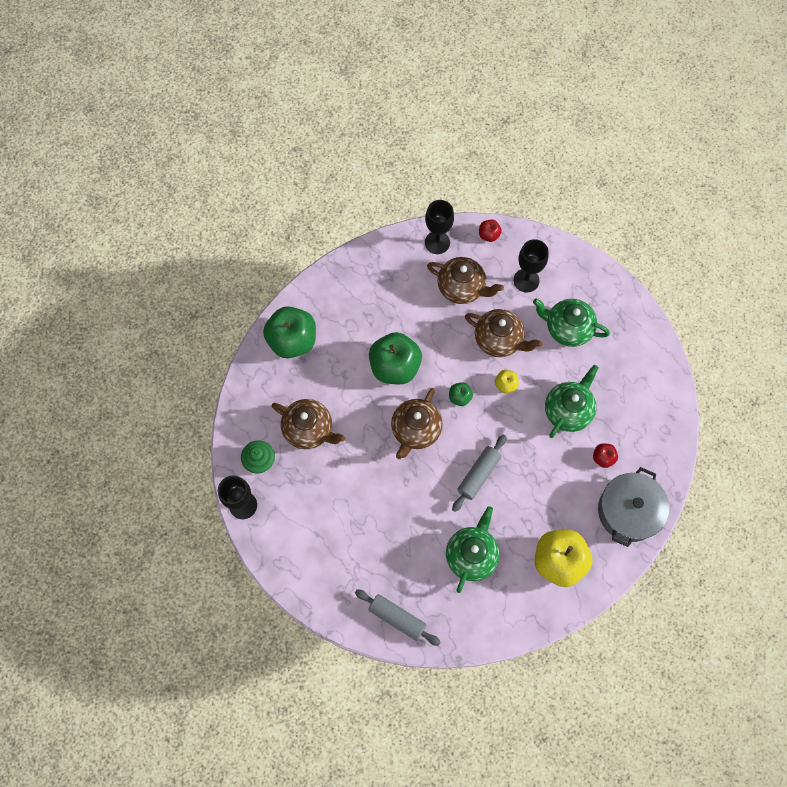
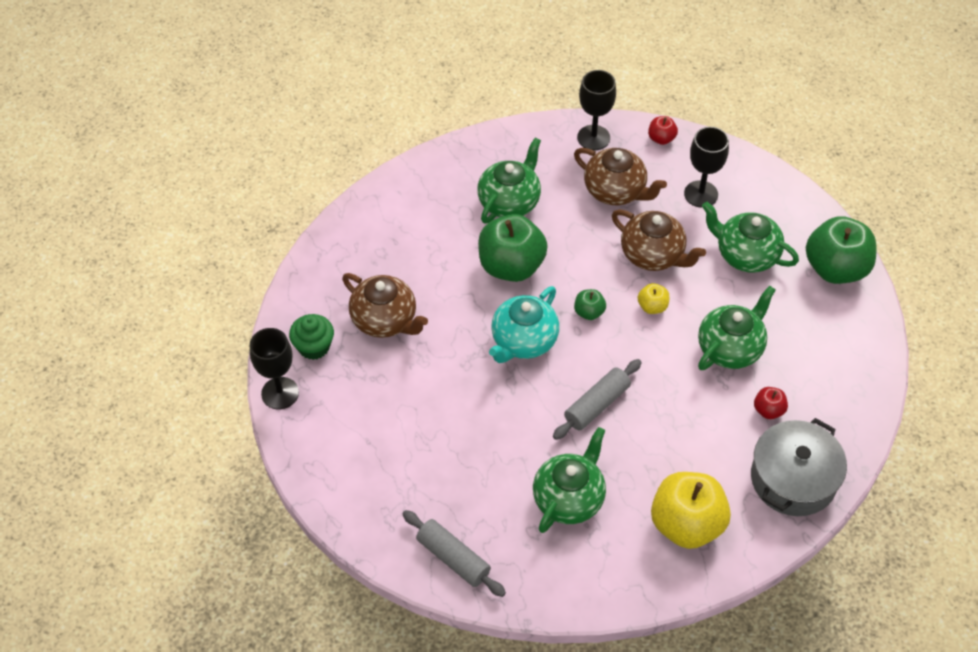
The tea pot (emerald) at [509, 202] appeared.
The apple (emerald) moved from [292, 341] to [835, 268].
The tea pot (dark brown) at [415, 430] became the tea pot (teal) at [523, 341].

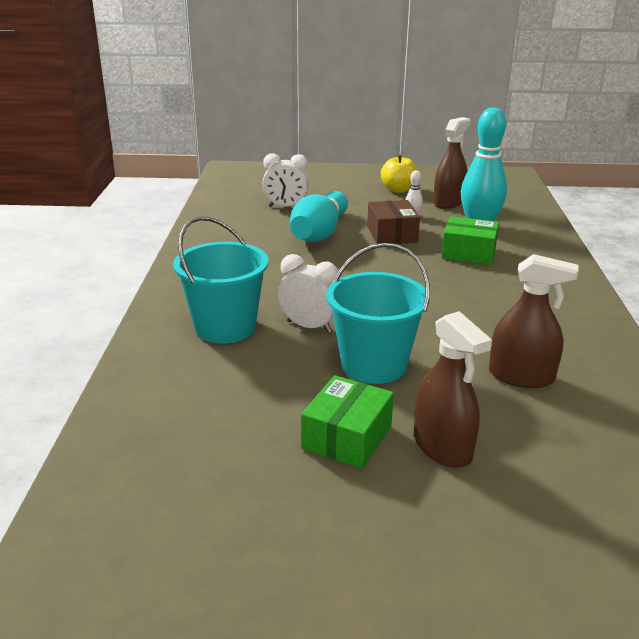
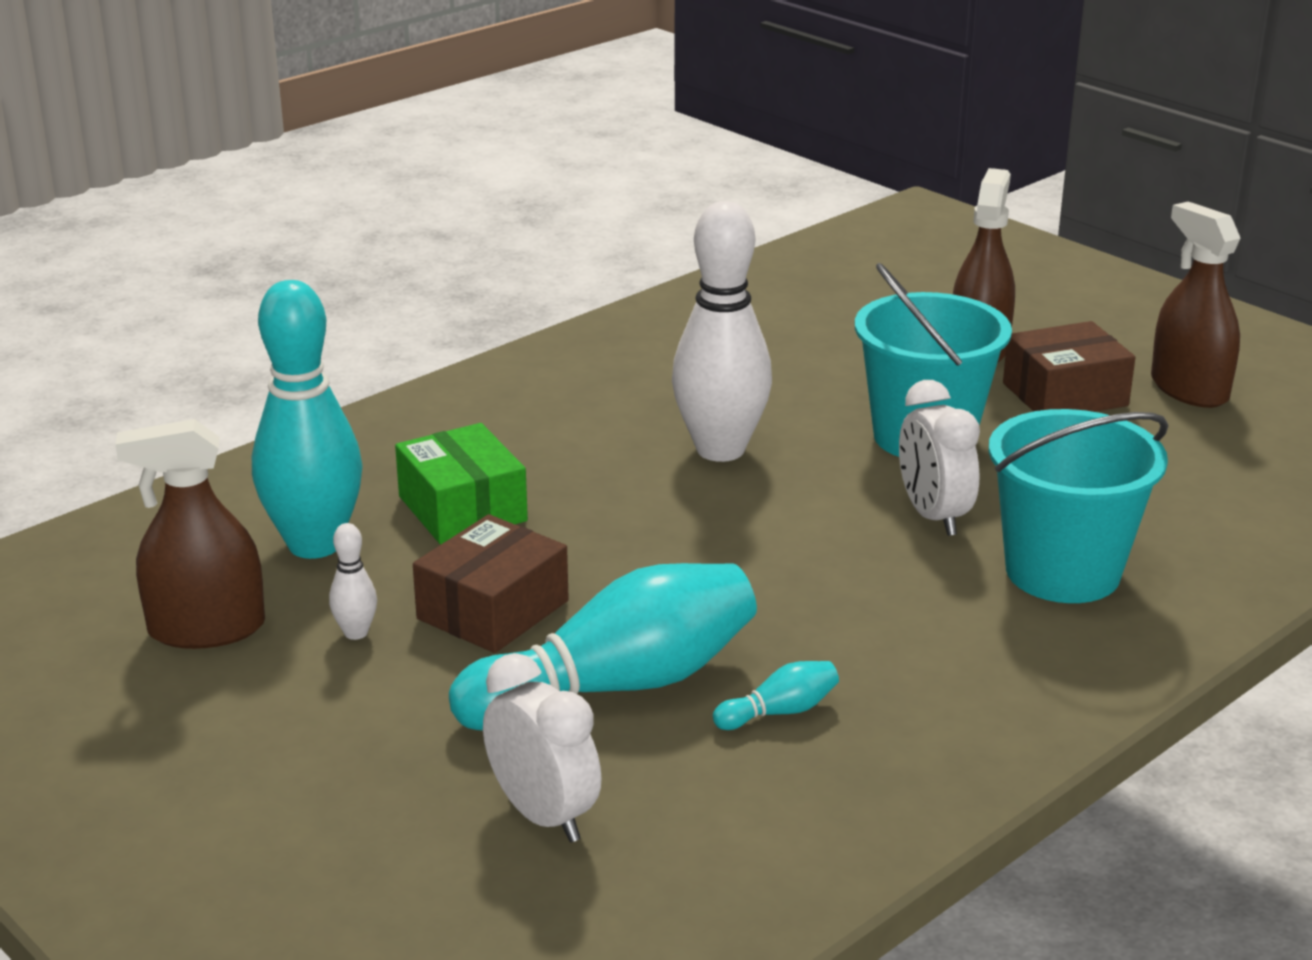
The apple (golden) at [398, 190] disappeared.
The skittle (white) at [720, 449] appeared.
The skittle (teal) at [779, 712] appeared.
The spray bottle (dark brown) moved from [521, 376] to [1189, 389].
The parcel (emerald) at [347, 437] became the parcel (dark brown) at [1065, 394].

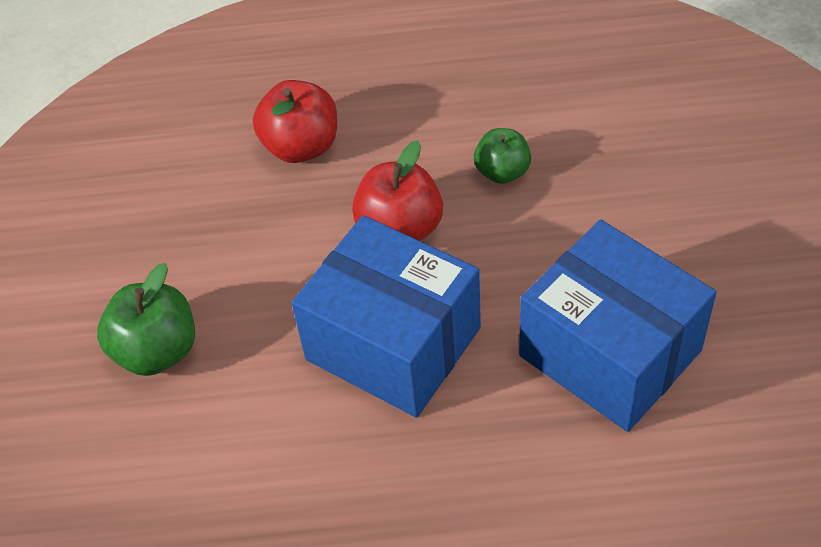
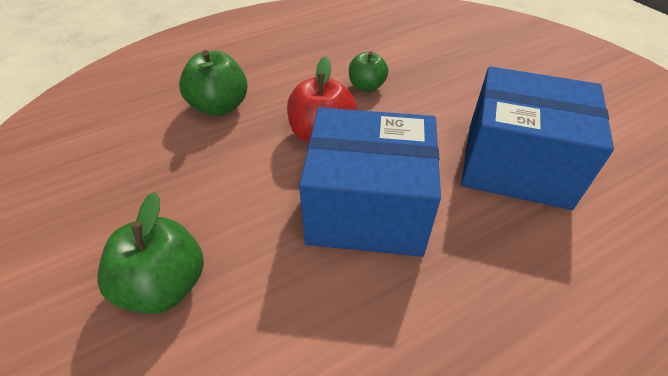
The apple (scarlet) at [301, 146] became the apple (emerald) at [220, 106].

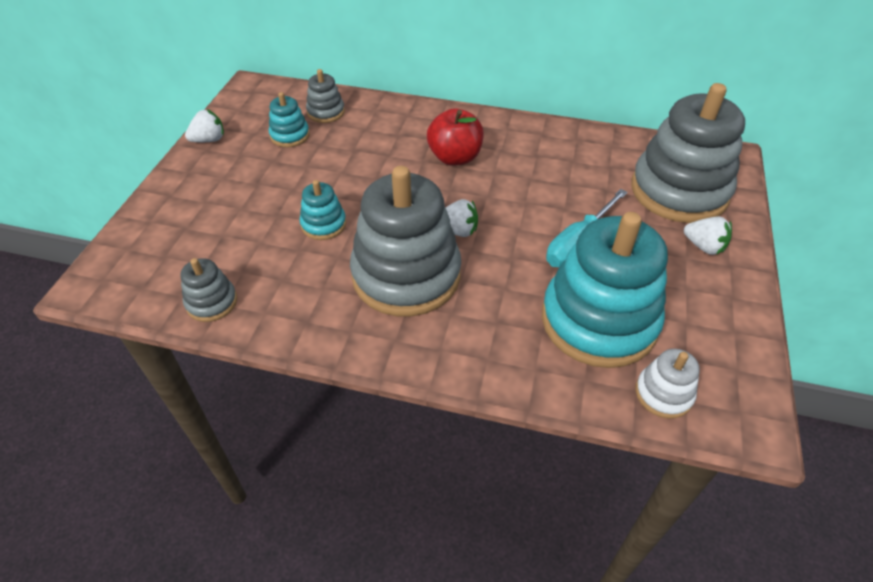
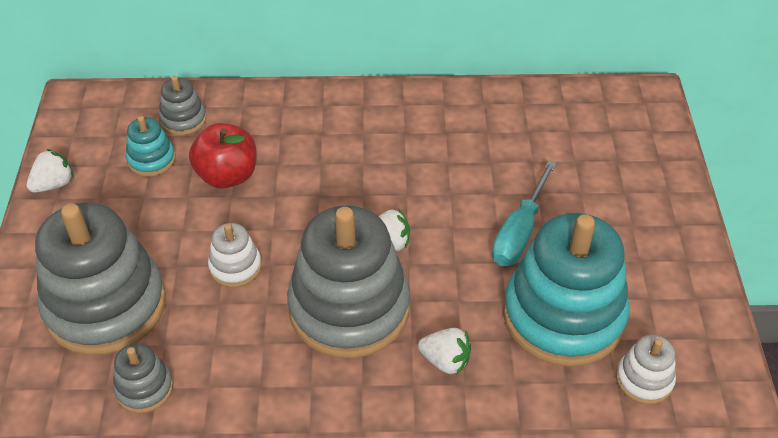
The apple (scarlet) moved from [455, 157] to [227, 176].
The stacking rings (ash-grey) moved from [679, 191] to [105, 305].
The strawberry (white) moved from [704, 246] to [445, 361].
The stacking rings (teal) at [323, 224] became the stacking rings (white) at [235, 267].

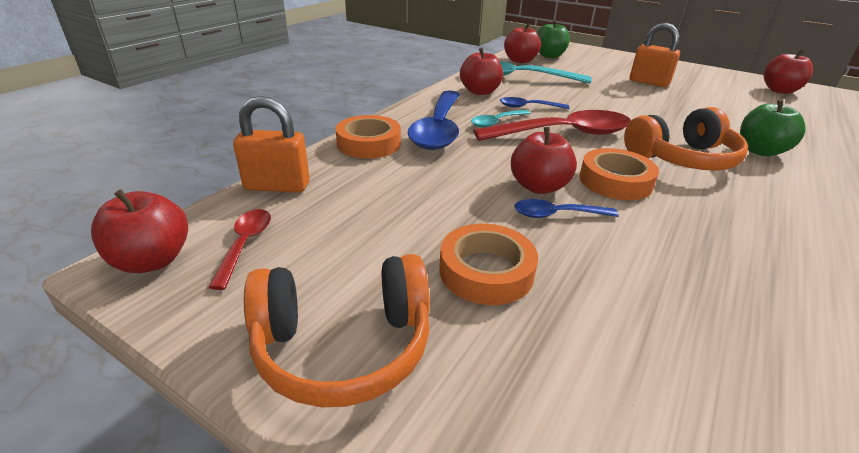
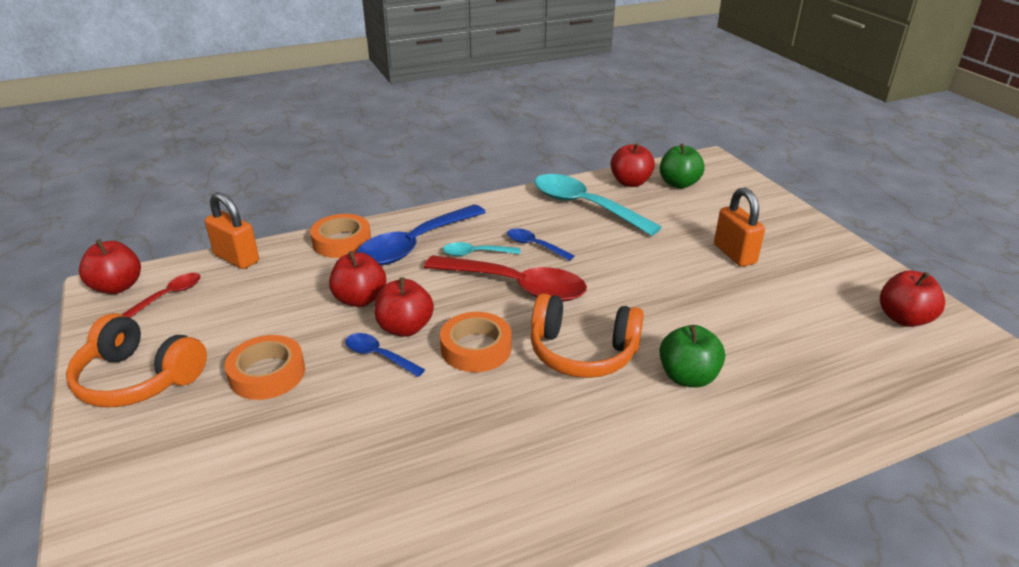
The apple (scarlet) moved from [480, 92] to [360, 299].

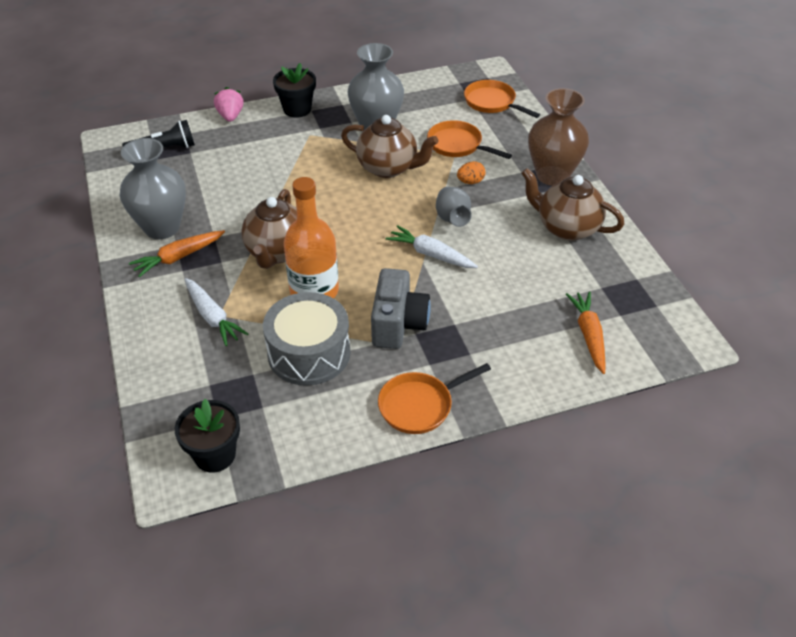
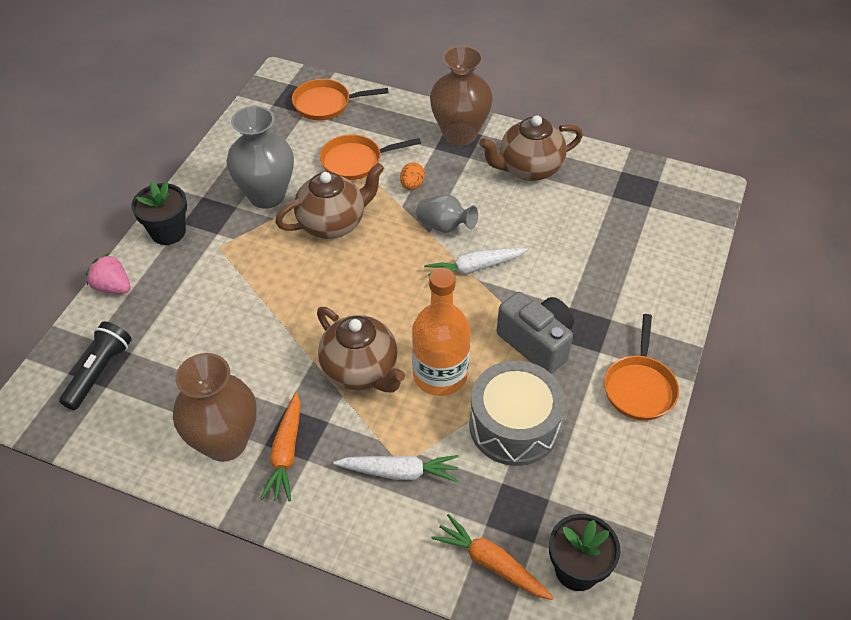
The root vegetable (bright orange) moved from [588, 335] to [491, 563].
The vase (ash-grey) at [162, 228] became the vase (dark brown) at [225, 442].

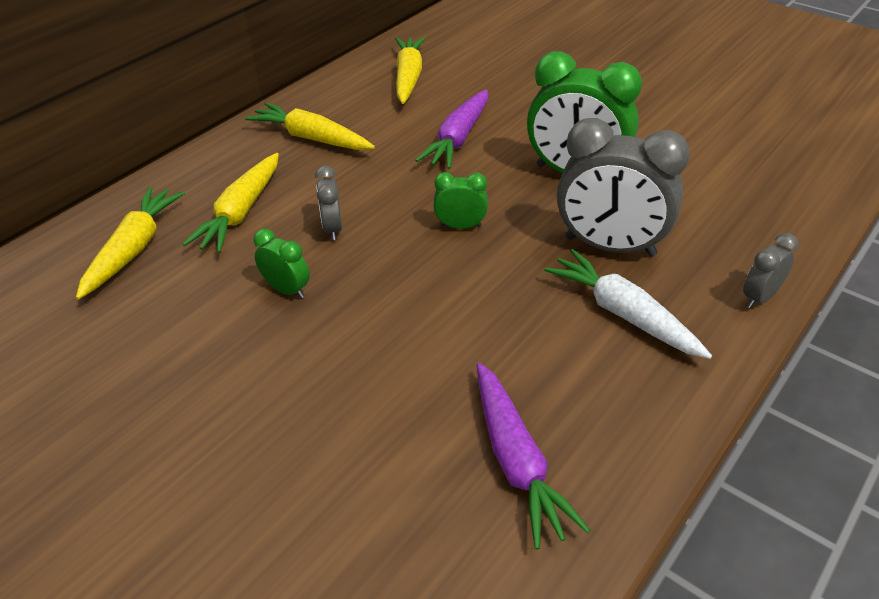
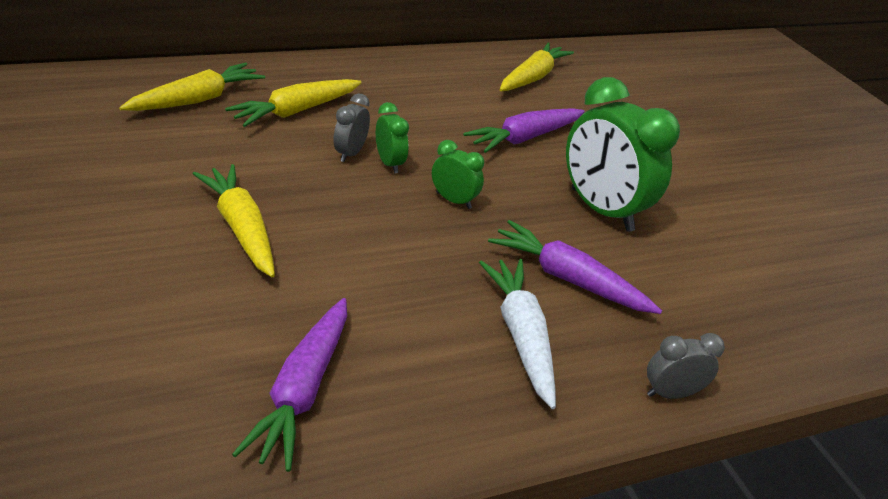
The root vegetable (golden) moved from [311, 138] to [241, 228].
The bedside clock (emerald) moved from [287, 289] to [389, 163].
The bedside clock (ash-grey) at [610, 246] was replaced by the root vegetable (violet) at [568, 279].

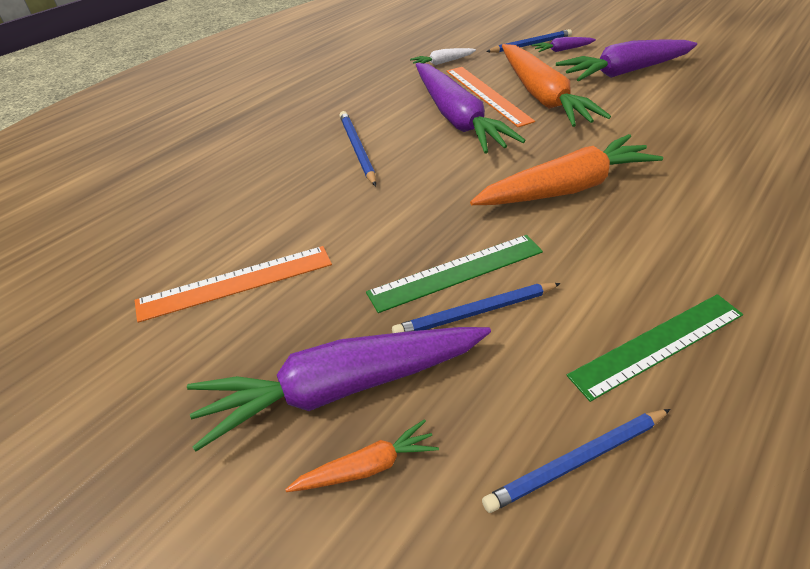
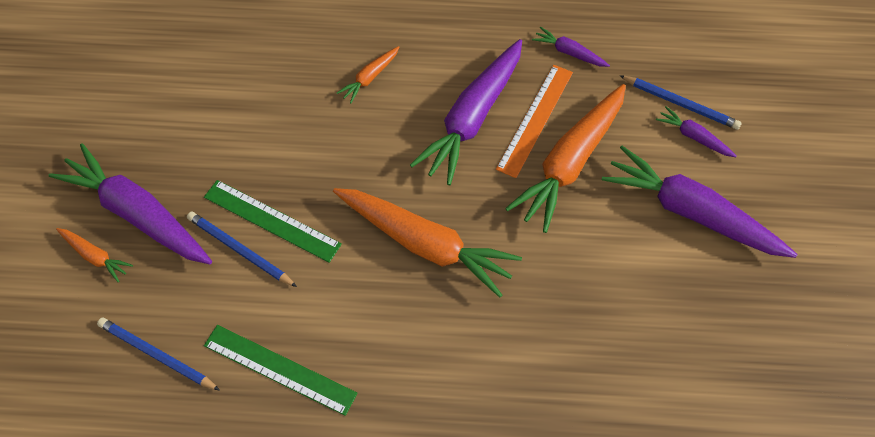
The measuring stick (bright orange) at [236, 282] disappeared.
The lead pencil (blue) at [357, 149] was replaced by the root vegetable (bright orange) at [370, 78].
The root vegetable (white) at [442, 62] became the root vegetable (violet) at [569, 52].

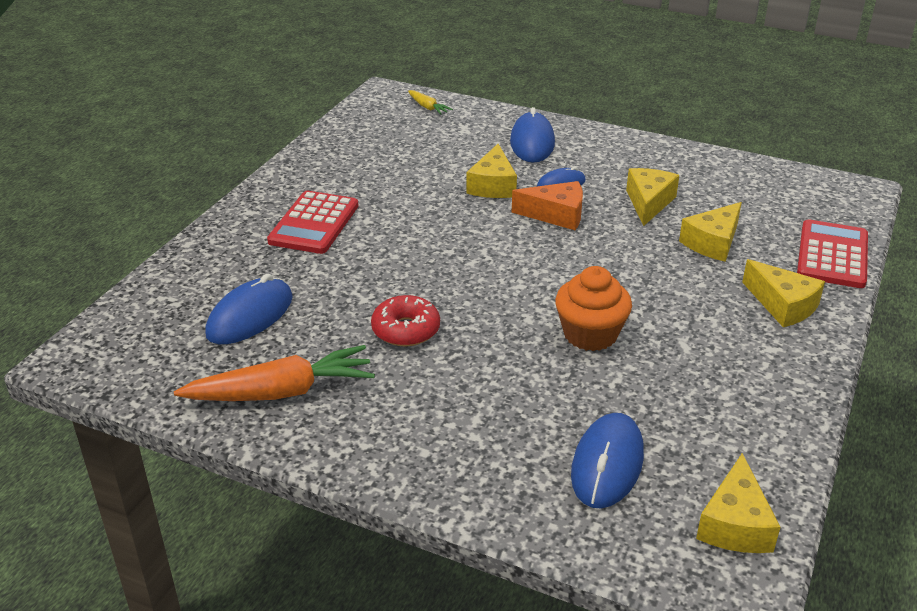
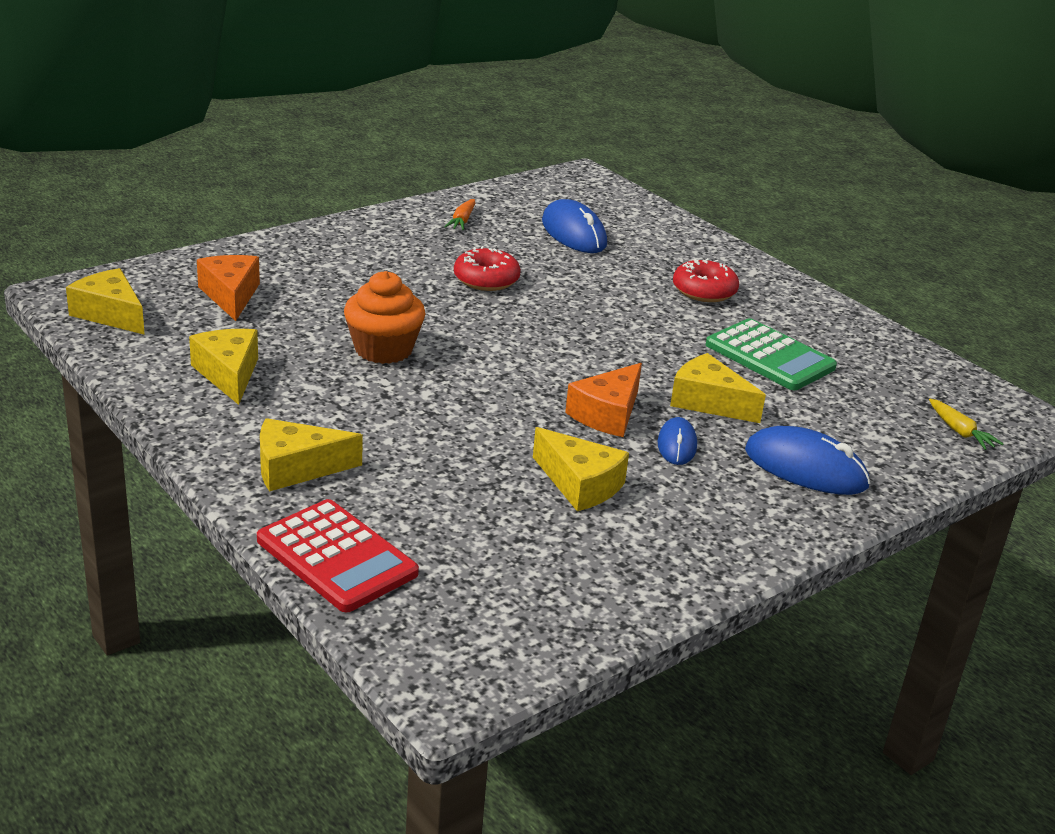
The calculator (emerald) at [769, 356] appeared.
The cheese (golden) moved from [712, 242] to [229, 374].
The calculator (scarlet) at [314, 223] was replaced by the glazed donut (scarlet) at [704, 291].
The computer mouse (blue) at [607, 464] was replaced by the cheese (bright orange) at [231, 295].
The root vegetable (golden) at [428, 107] turned 105 degrees counterclockwise.
The root vegetable (bright orange) at [282, 392] changed to 0.47 times the size.

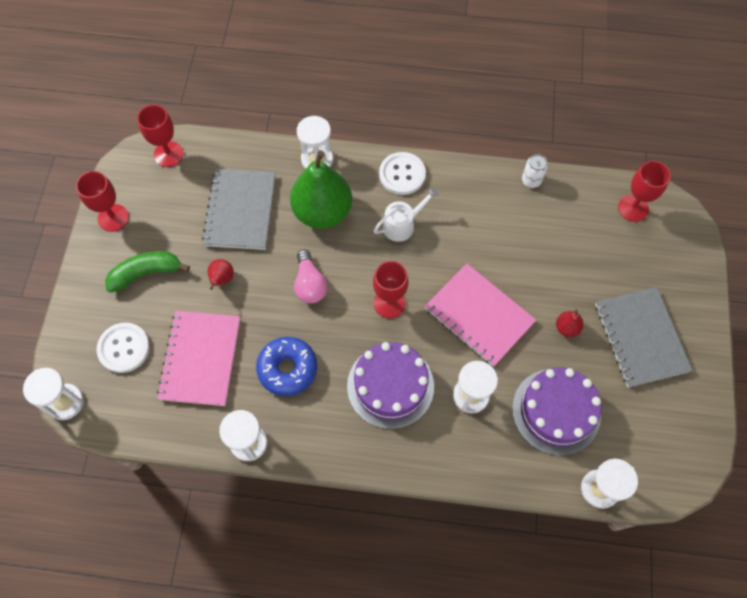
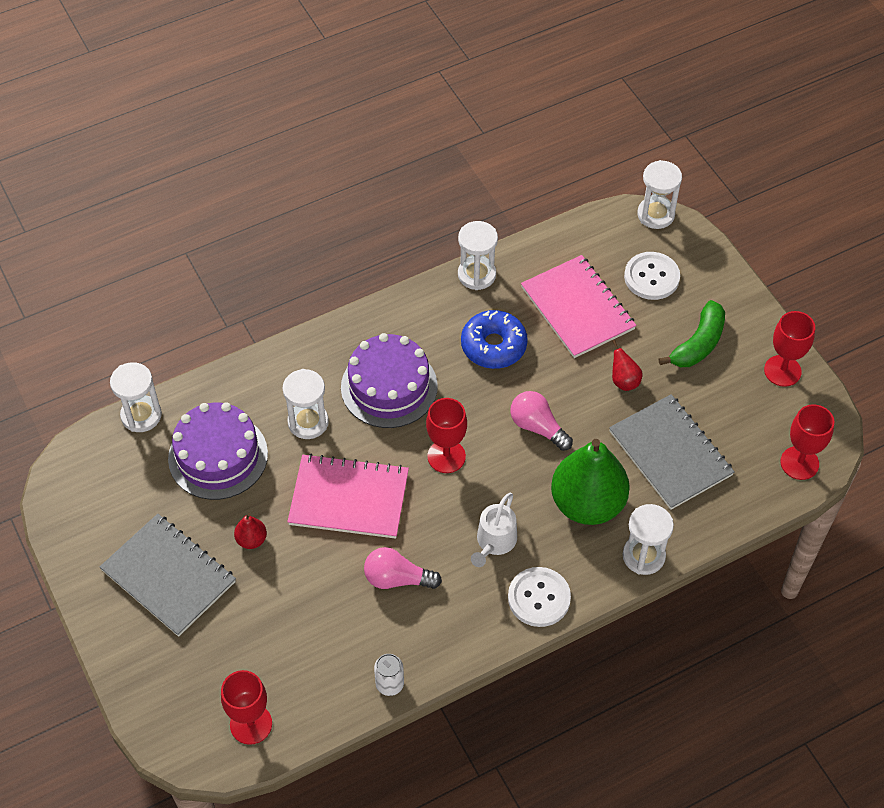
The lightbulb (rose-pink) at [397, 579] appeared.

